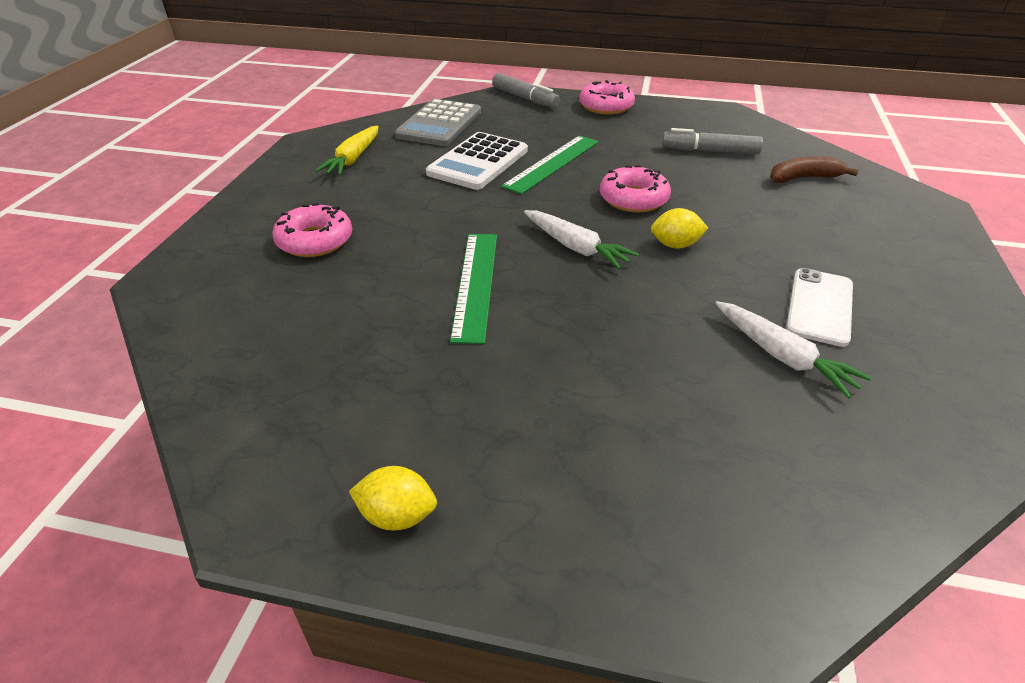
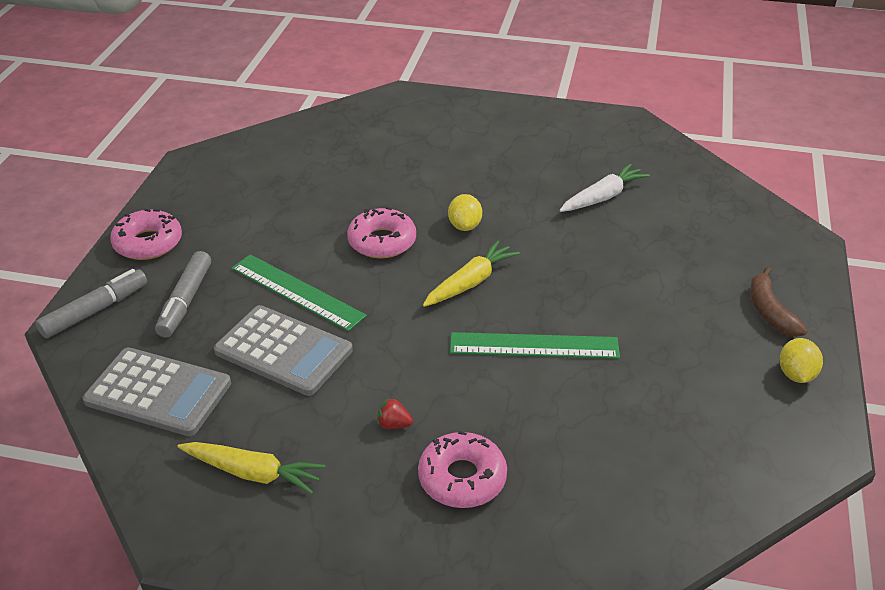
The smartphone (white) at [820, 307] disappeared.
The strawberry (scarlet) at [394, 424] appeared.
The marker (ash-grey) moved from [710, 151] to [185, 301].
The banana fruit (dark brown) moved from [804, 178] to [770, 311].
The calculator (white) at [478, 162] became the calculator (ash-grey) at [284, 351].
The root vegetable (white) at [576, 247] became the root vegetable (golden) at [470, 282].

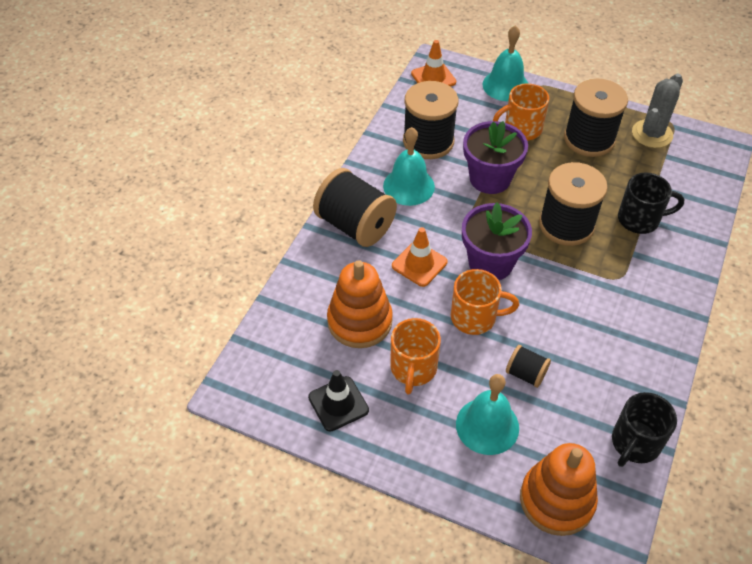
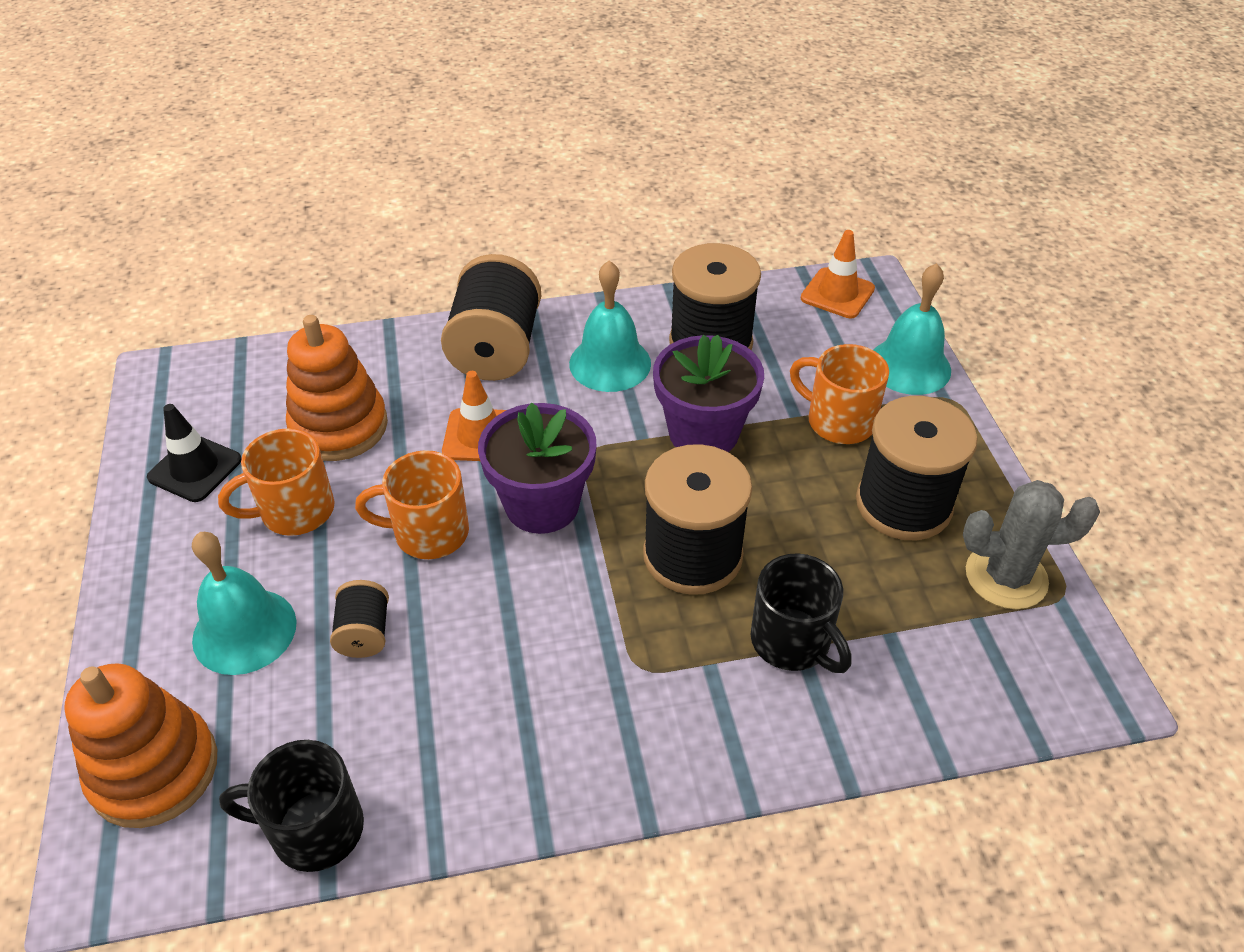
The mug (bright orange) at [475, 317] turned 120 degrees clockwise.

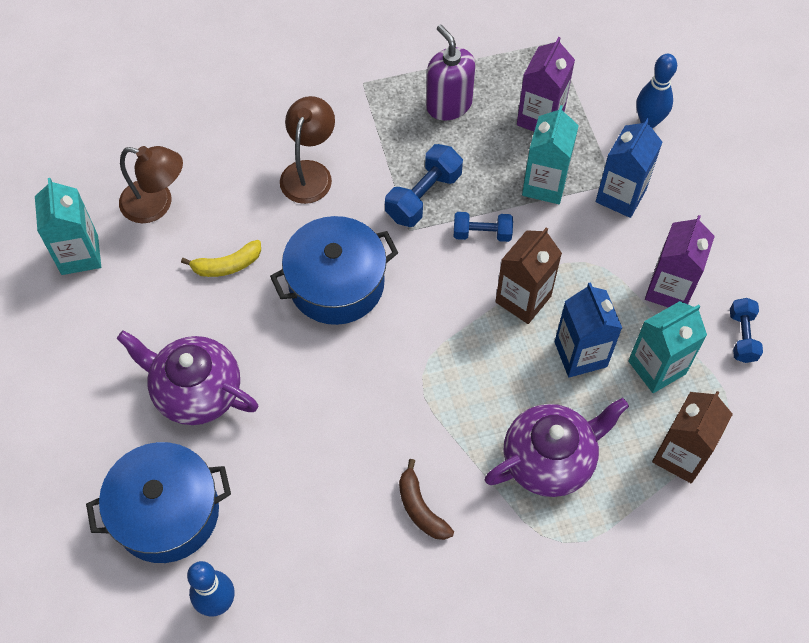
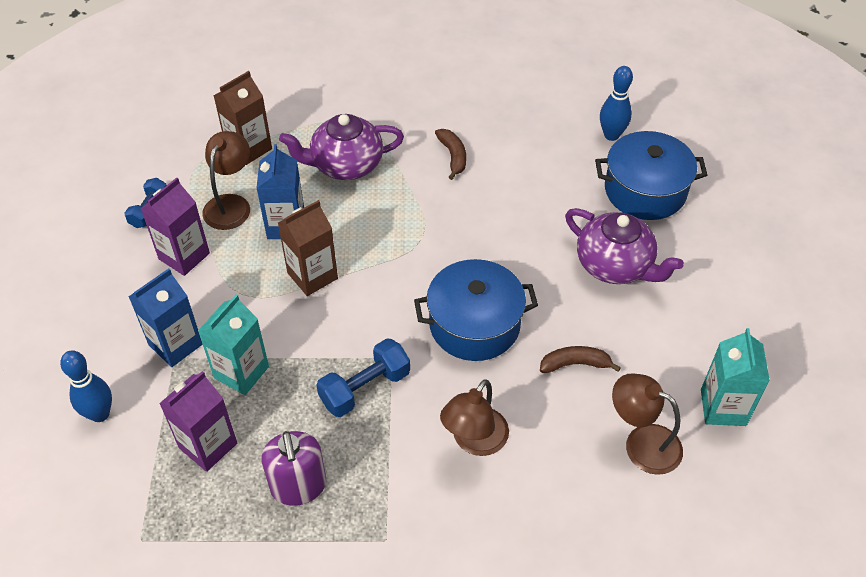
The hand weight (blue) at [482, 233] disappeared.
The milk carton (teal) at [657, 367] was replaced by the desk lamp (dark brown) at [231, 204].
The banana fruit (golden) at [227, 265] became the banana fruit (dark brown) at [575, 364].

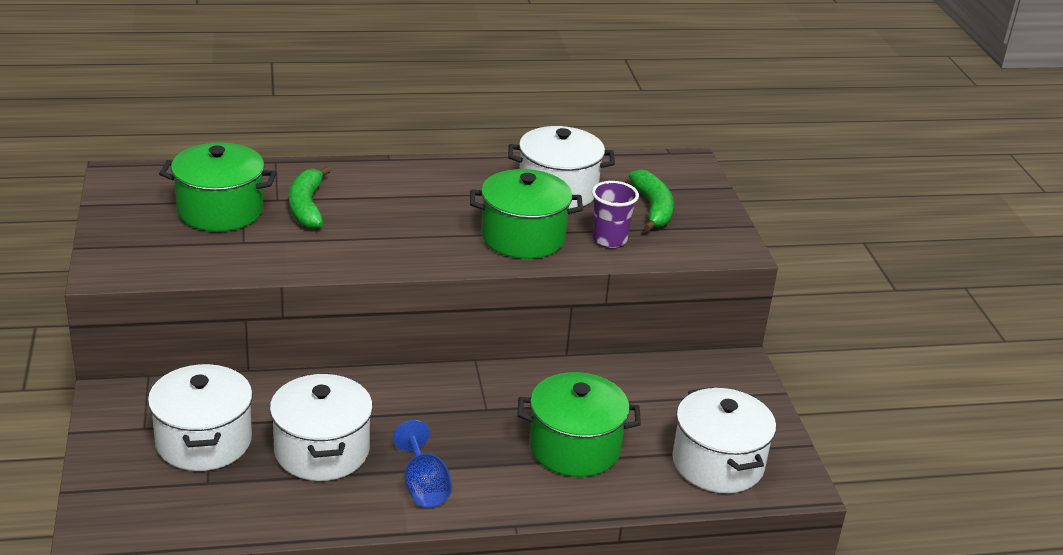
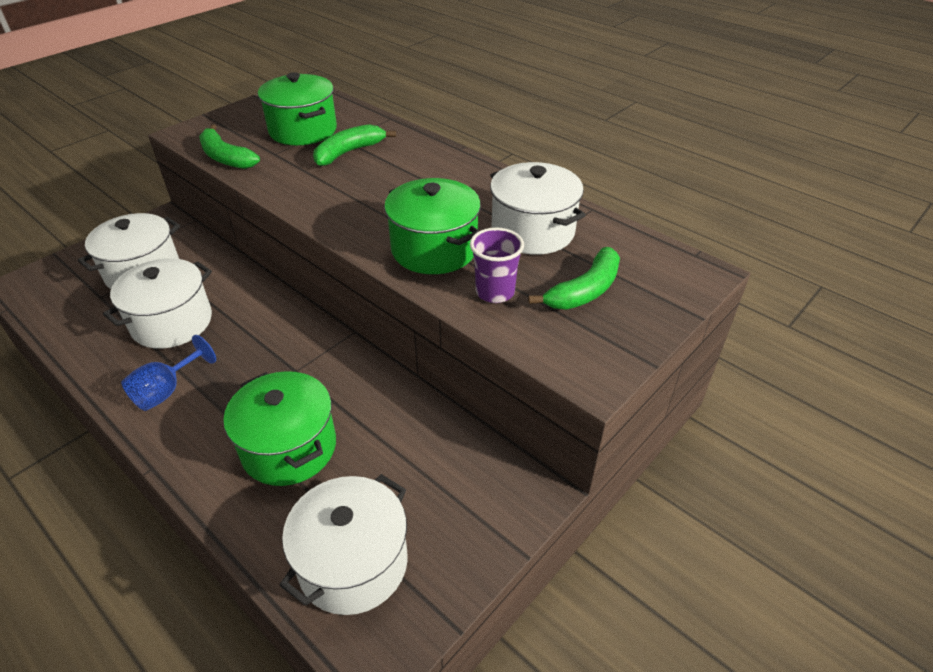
The banana fruit (emerald) at [226, 157] appeared.

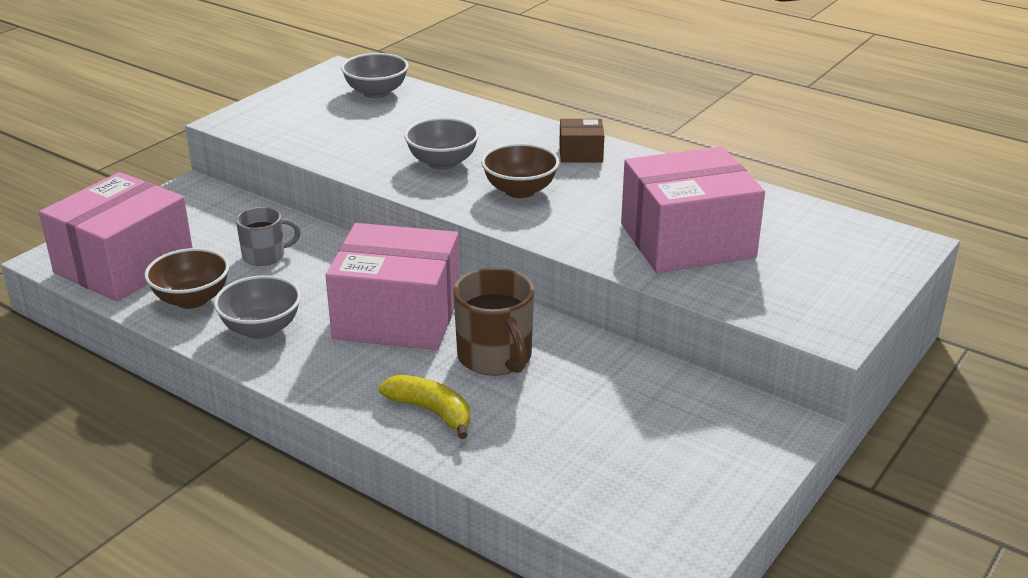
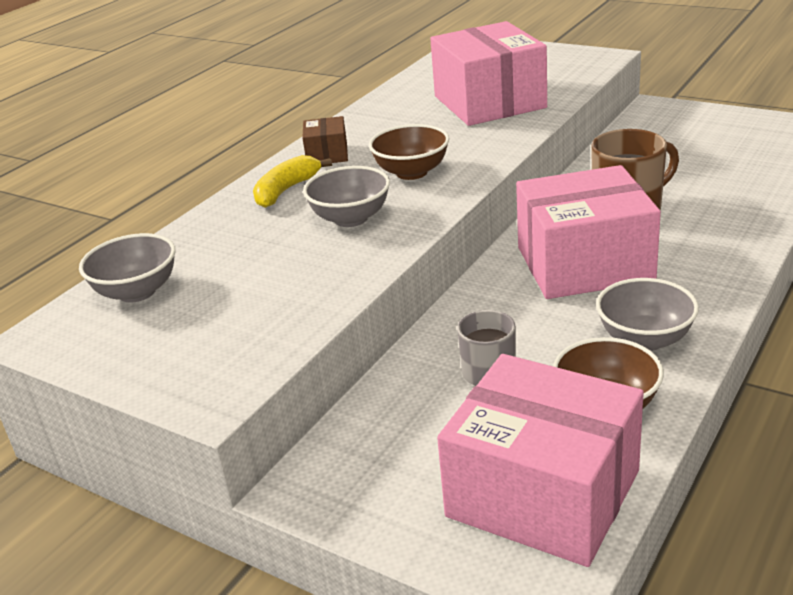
The banana fruit (golden) moved from [431, 411] to [286, 190].
The parcel (rose-pink) at [397, 316] turned 75 degrees clockwise.

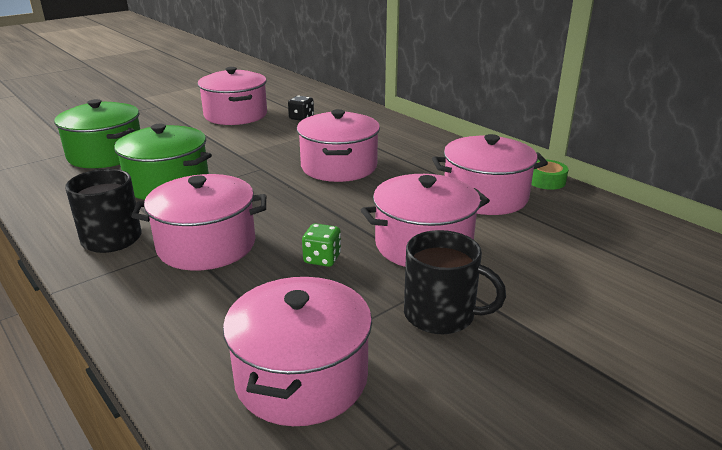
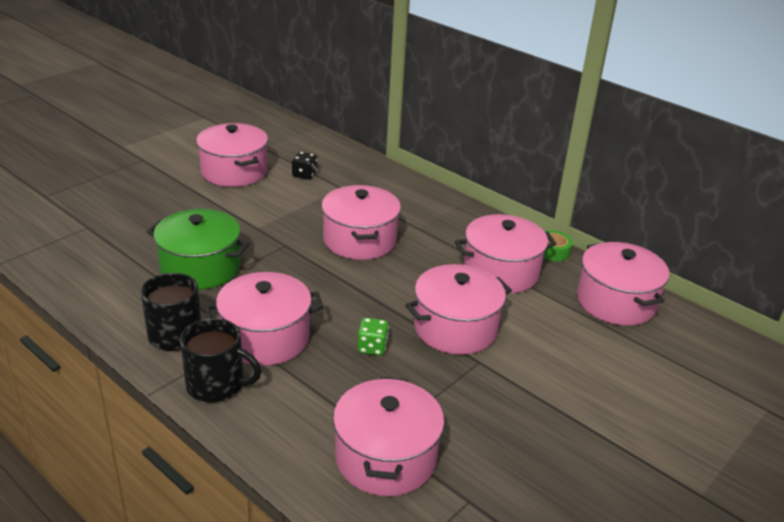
The cooking pot (emerald) at [106, 154] disappeared.
The cooking pot (rose-pink) at [616, 302] appeared.
The mug (black) moved from [441, 315] to [216, 385].

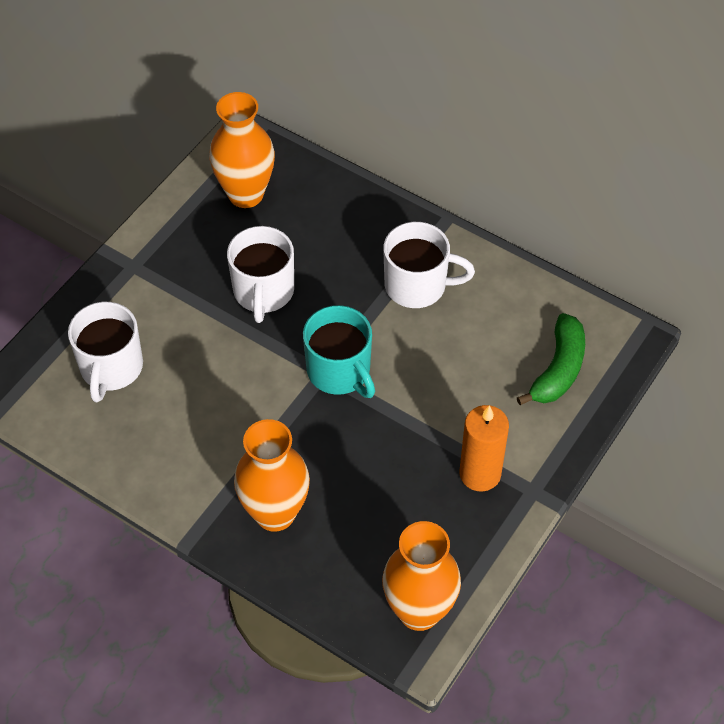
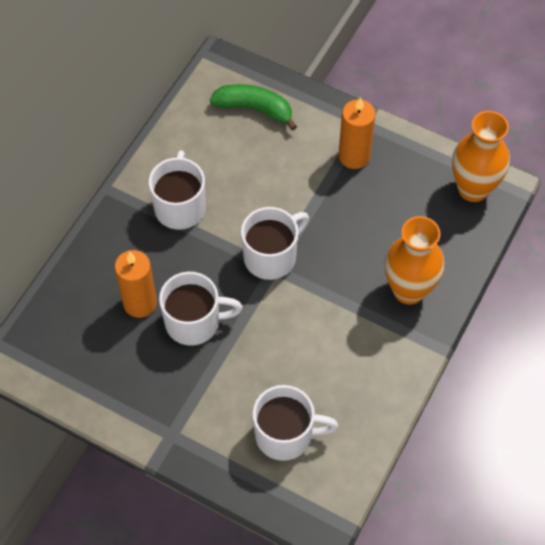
The vase (bright orange) at [245, 194] disappeared.
The pillar candle (bright orange) at [140, 303] appeared.
The mug (teal) at [339, 371] became the mug (white) at [271, 256].

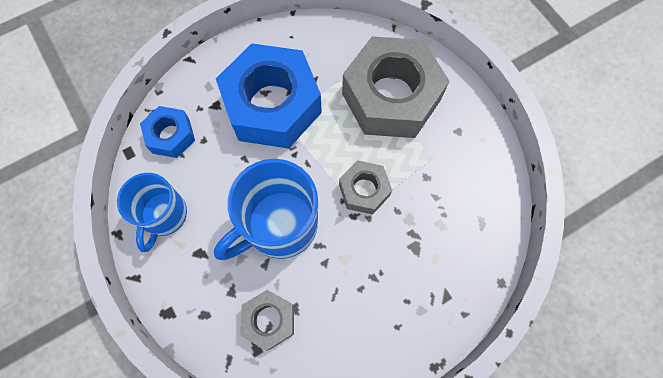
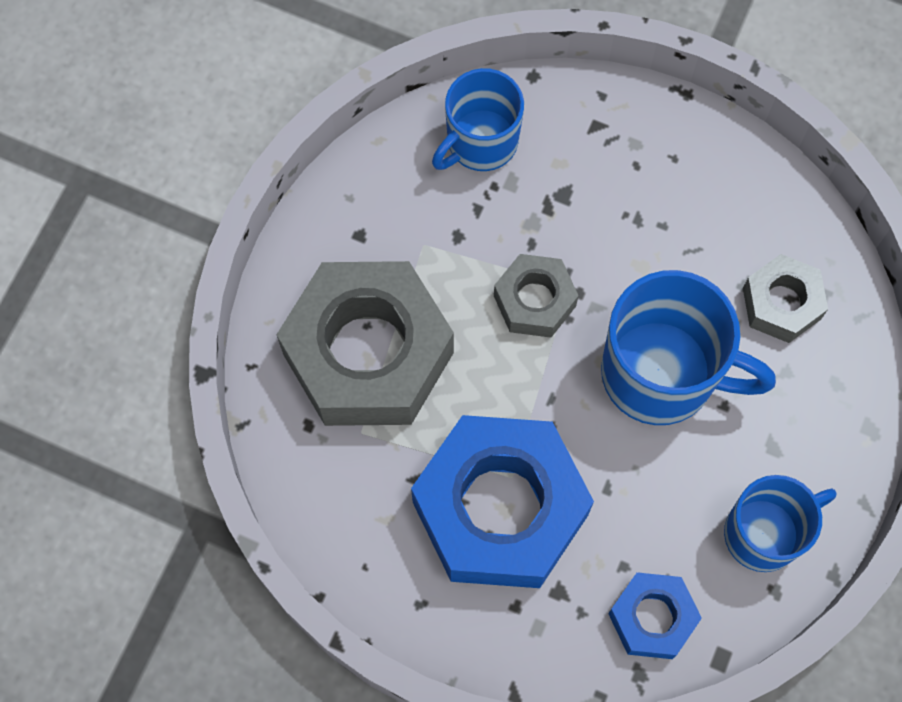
The mug (blue) at [480, 142] appeared.

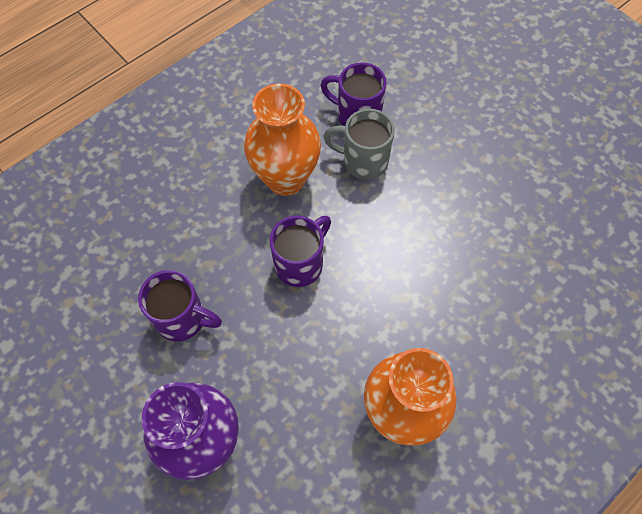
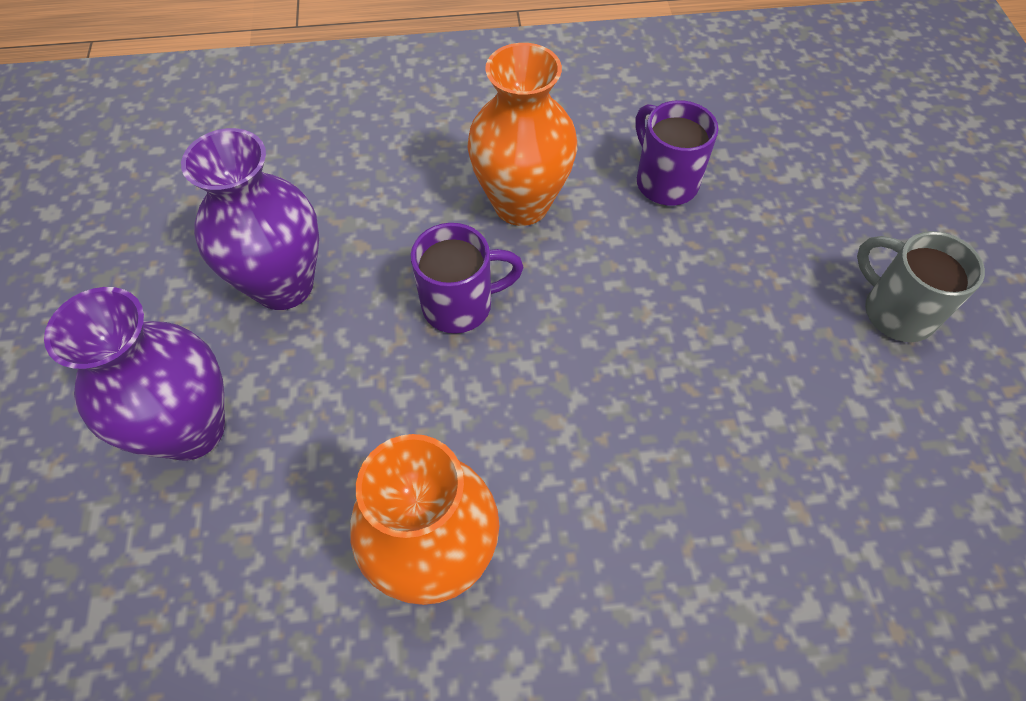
The mug (ash-grey) moved from [363, 161] to [895, 312].
The mug (violet) at [182, 319] was replaced by the vase (violet) at [283, 285].

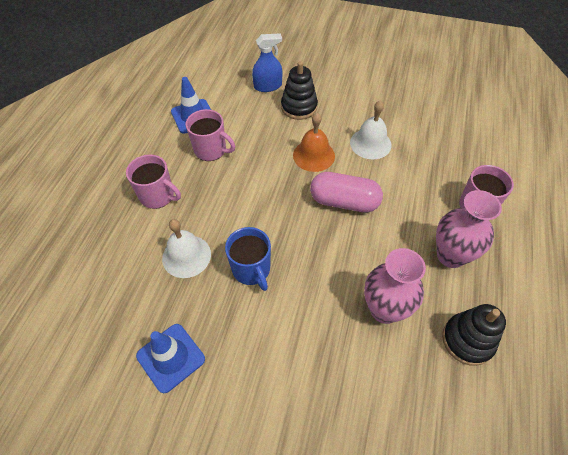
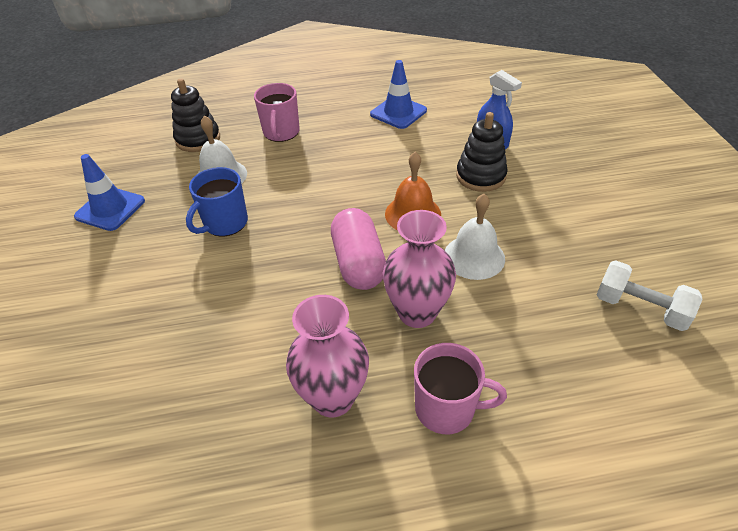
The mug (rose-pink) at [211, 150] disappeared.
The hand weight (white) at [640, 308] appeared.
The vase (rose-pink) moved from [384, 309] to [417, 313].
The stacking rings (black) moved from [467, 340] to [198, 139].

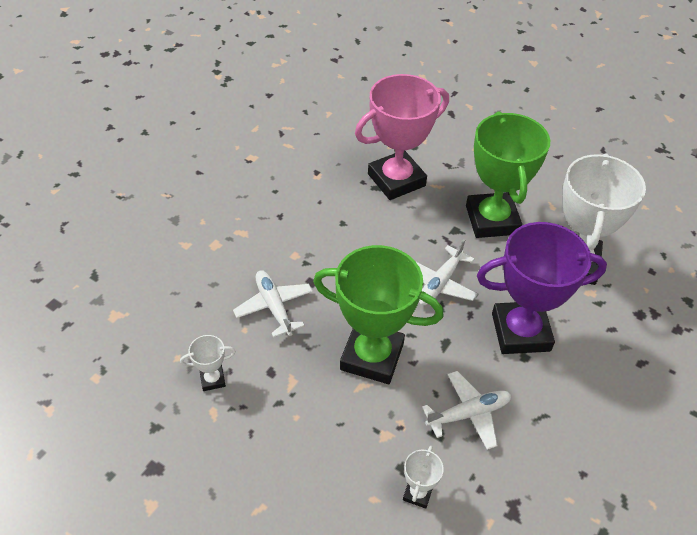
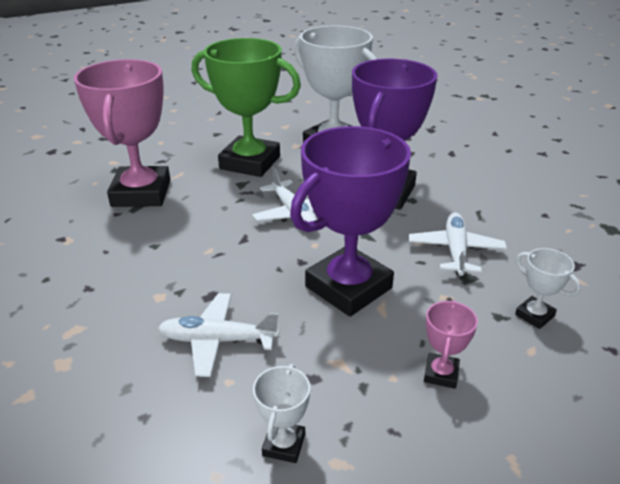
The prize cup (rose-pink) at [441, 374] appeared.
The prize cup (emerald) at [372, 356] became the prize cup (violet) at [348, 287].

